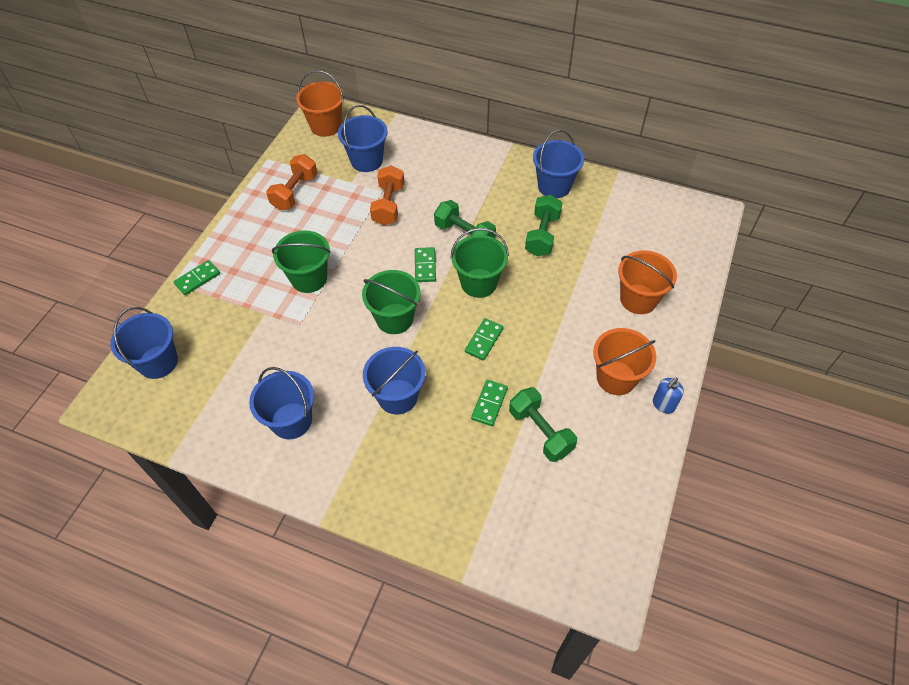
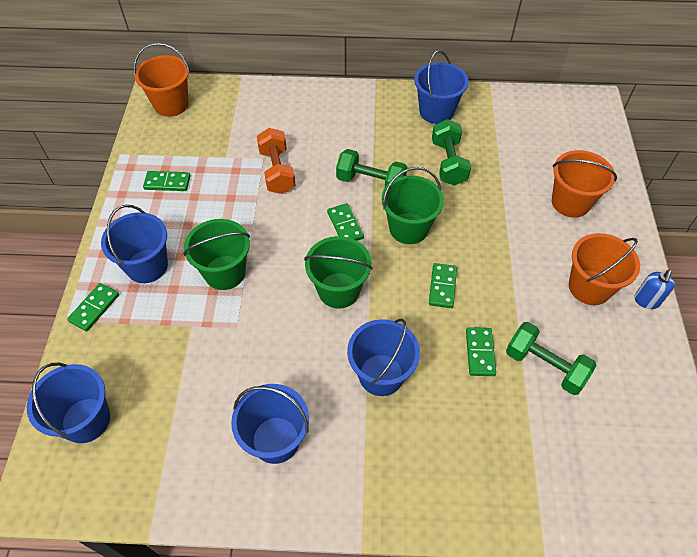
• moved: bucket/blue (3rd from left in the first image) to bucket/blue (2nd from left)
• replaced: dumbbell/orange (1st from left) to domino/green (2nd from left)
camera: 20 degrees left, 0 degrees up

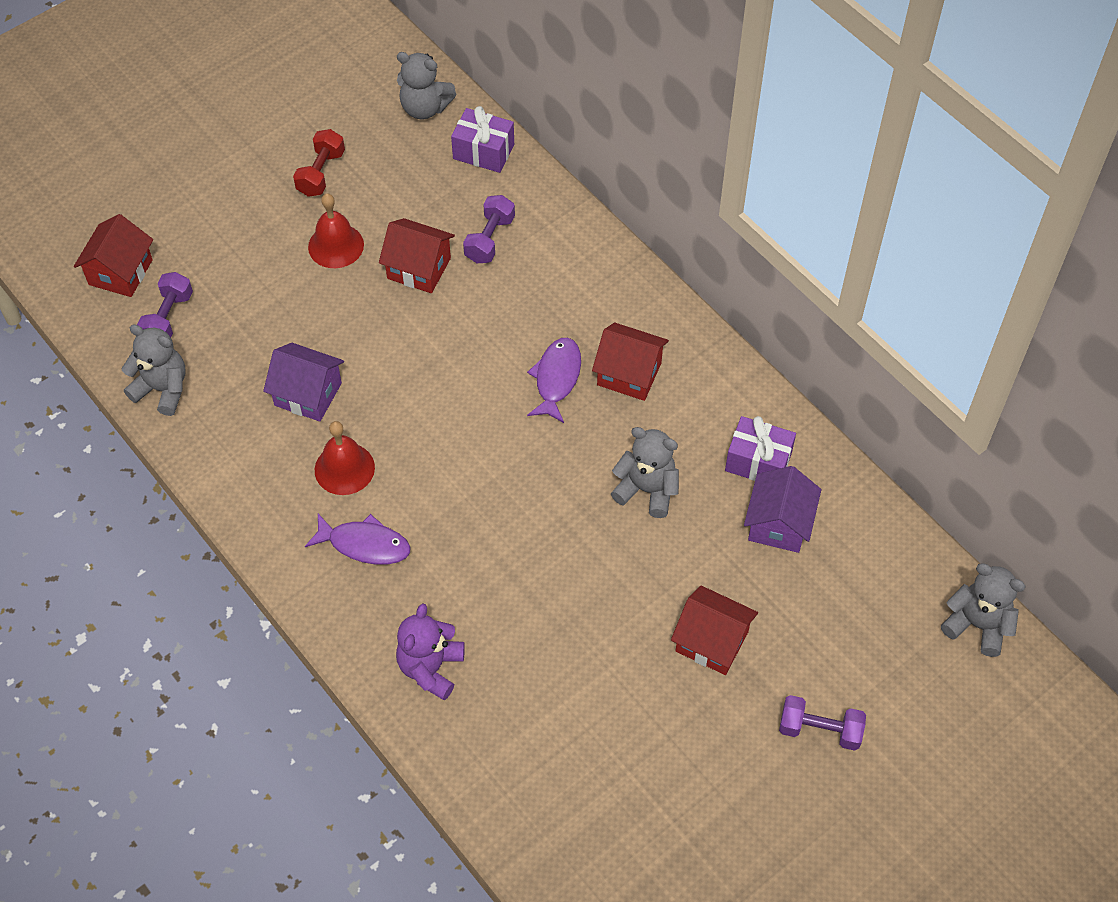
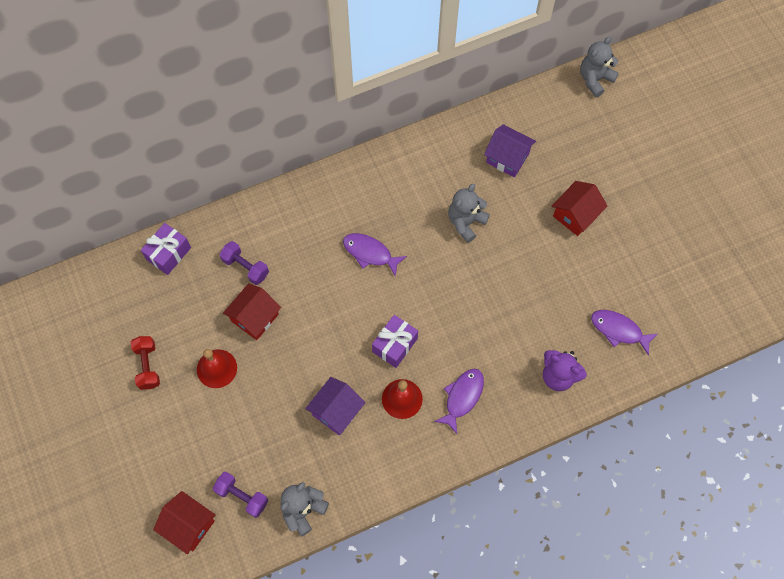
• removed: teddy bear/grey (2nd from left)
• turned: dumbbell/red 45 degrees clockwise
• removed: house/red (3rd from left)
• moved: gift/purple (2nd from left)
• removed: dumbbell/purple (3rd from left)
• added: fish/purple (3rd from left)
camera: 75 degrees left, 10 degrees up

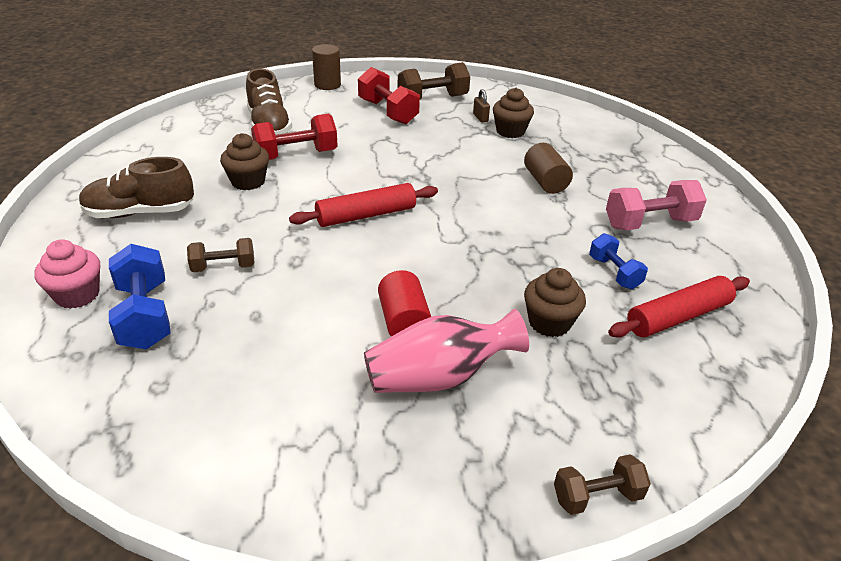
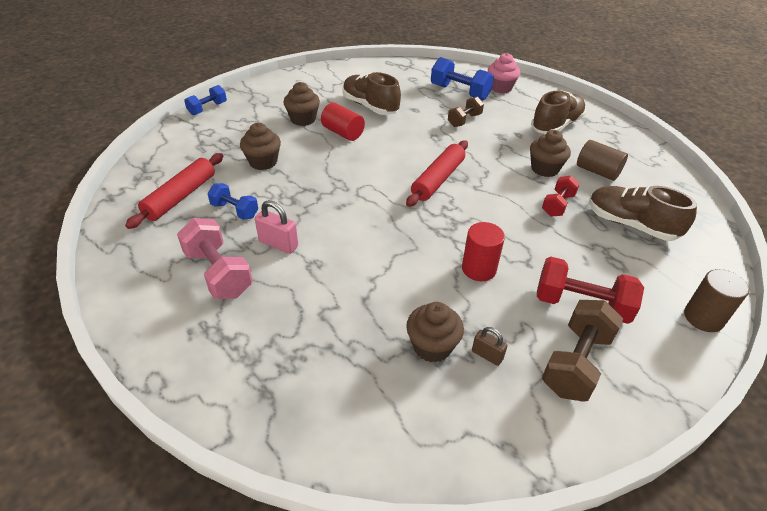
• resized: dumbbell/red (1st from left) x0.62
• moved: cylinder/brown (2nd from left in the first image) to cylinder/brown (1st from left)
• turned: dumbbell/pink 75 degrees counterclockwise
• replaced: vase/pink to cupcake/brown (2nd from left)
• recoloured: dumbbell/brown (3rd from left) to dumbbell/blue (1st from left)
• added: shoe/brown (1st from left)
• added: padlock/pink
• added: cylinder/red (2nd from left)
camera: 145 degrees right, 5 degrees up

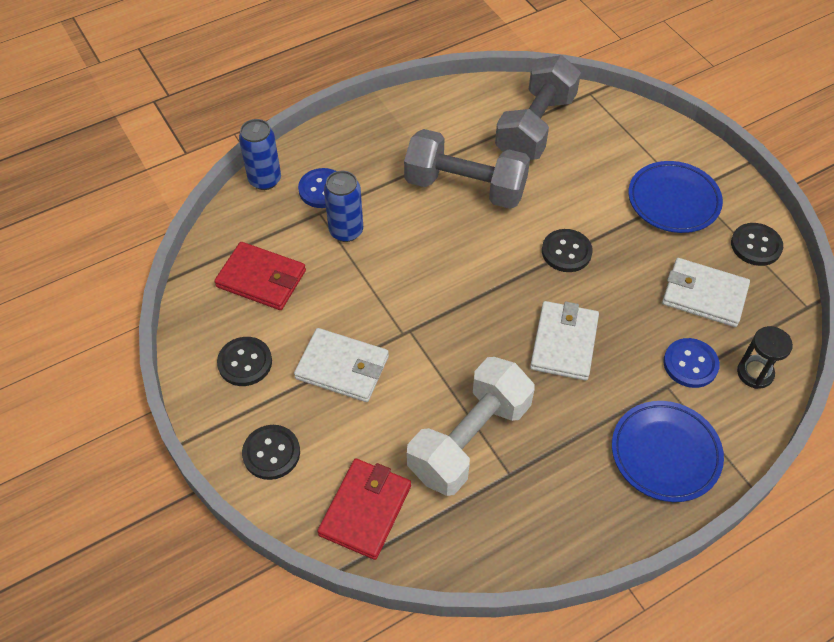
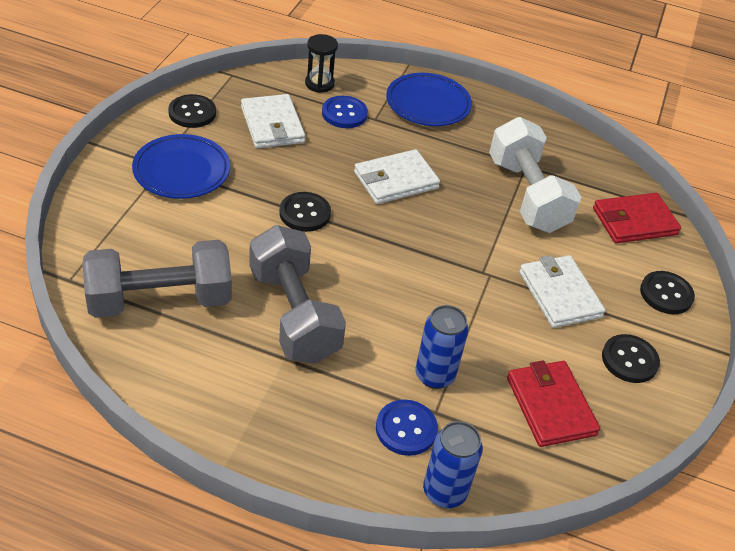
• turned: dumbbell/white 75 degrees clockwise
camera: 135 degrees left, 10 degrees down

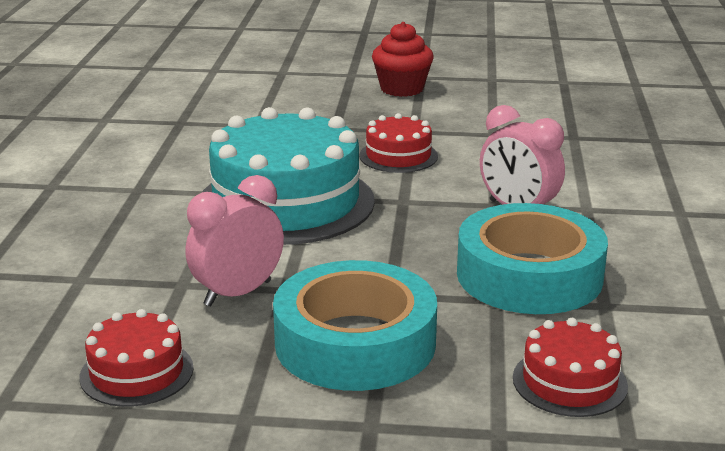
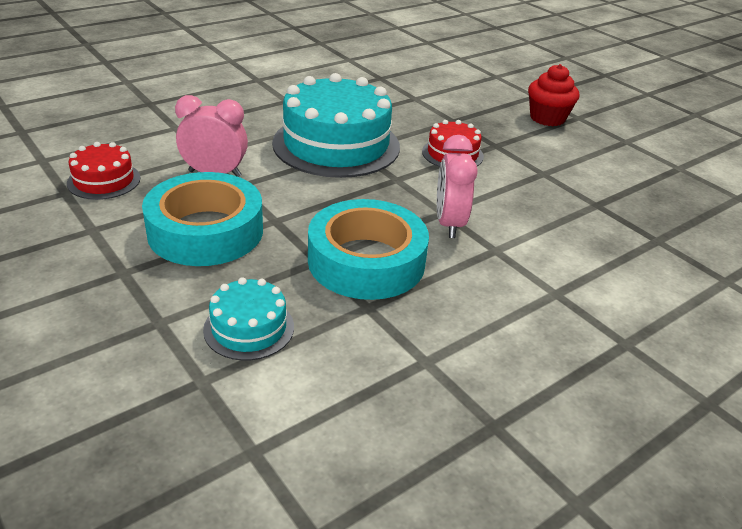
• recoloured: cake/red (3rd from left) to cake/turquoise (1st from left)
camera: 45 degrees right, 10 degrees up

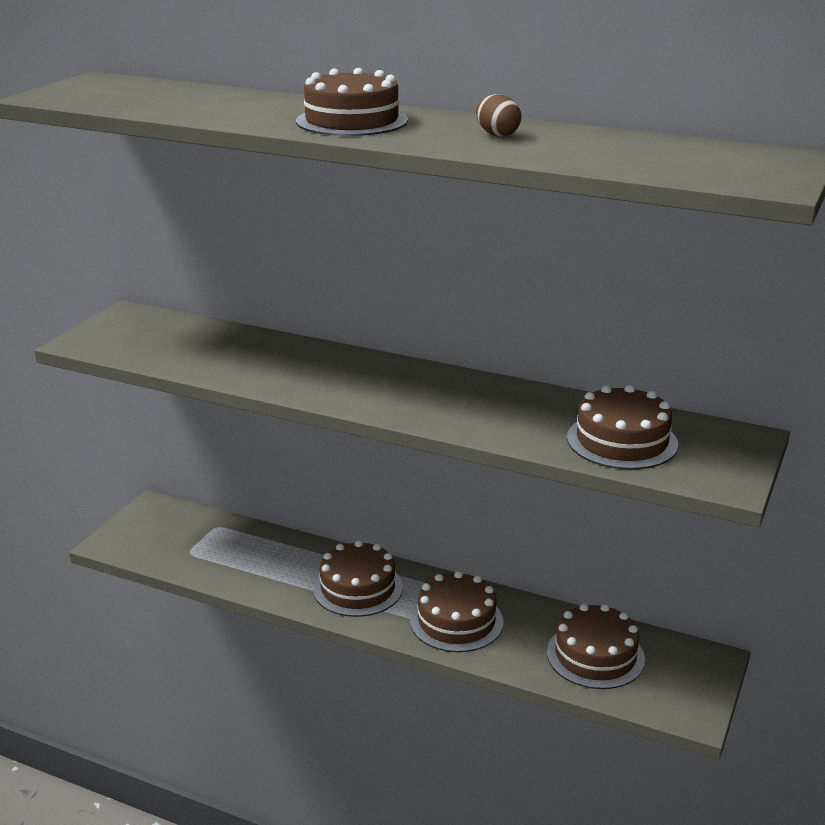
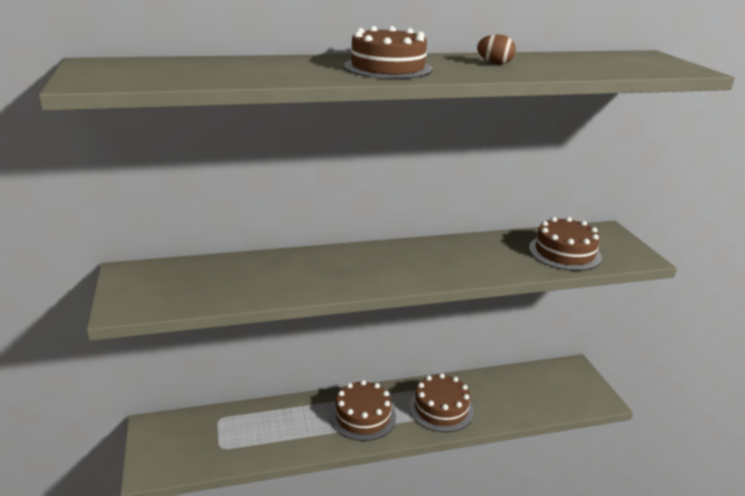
• removed: cake/brown (4th from left)
camera: 40 degrees left, 0 degrees up

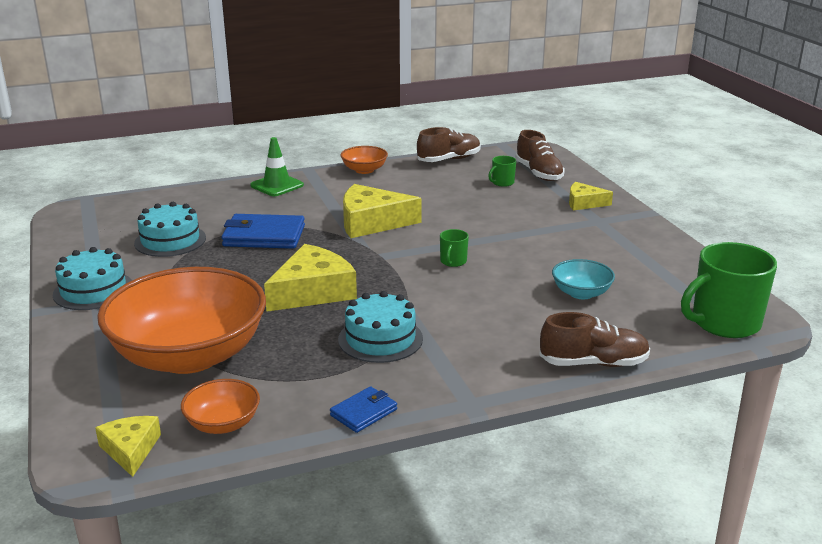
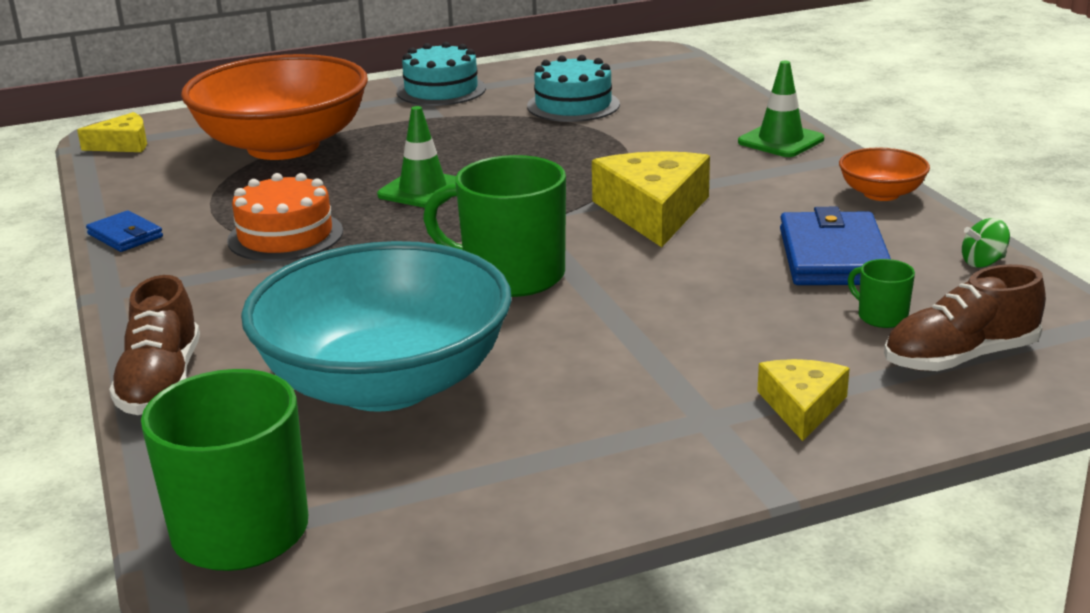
• replaced: shoe/brown (1st from left) to spinning top/green
• moved: wallet/blue (1st from left in the first image) to wallet/blue (2nd from left)
• resized: mug/green (1st from left in the first image) x2.22
• replaced: cheese/yellow (2nd from left) to traffic cone/green (1st from left)
• resized: bowl/turquoise x2.32
• recoloured: cake/turquoise (3rd from left) to cake/orange
• removed: bowl/orange (2nd from left)
camera: 90 degrees right, 0 degrees up

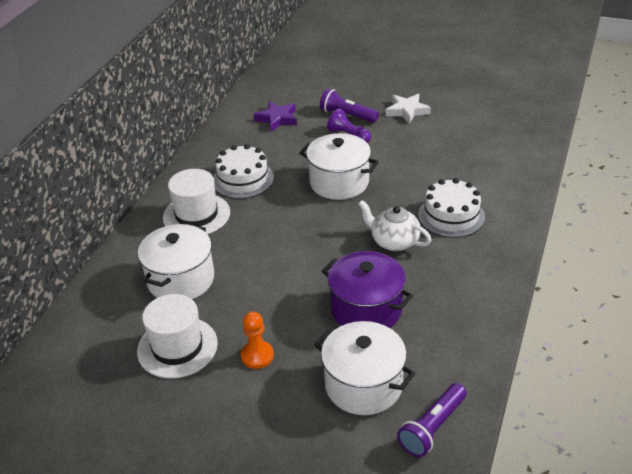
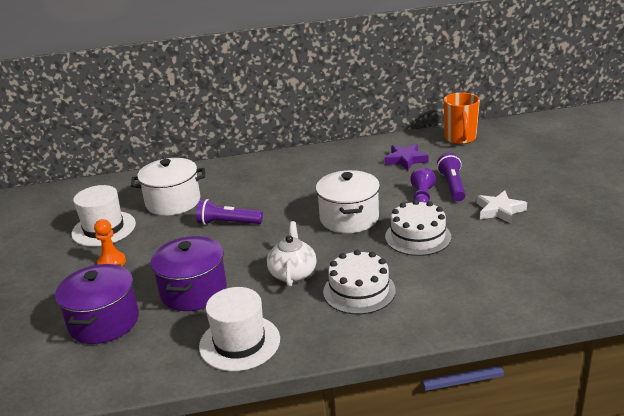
• moved: cake/white (1st from left in the first image) to cake/white (2nd from left)
• moved: hat/white (2nd from left)
• recoloured: pot/white (3rd from left) to pot/purple (1st from left)
• moved: flashlight/purple (2nd from left in the first image) to flashlight/purple (1st from left)
• added: mug/orange
camera: 60 degrees right, 10 degrees down

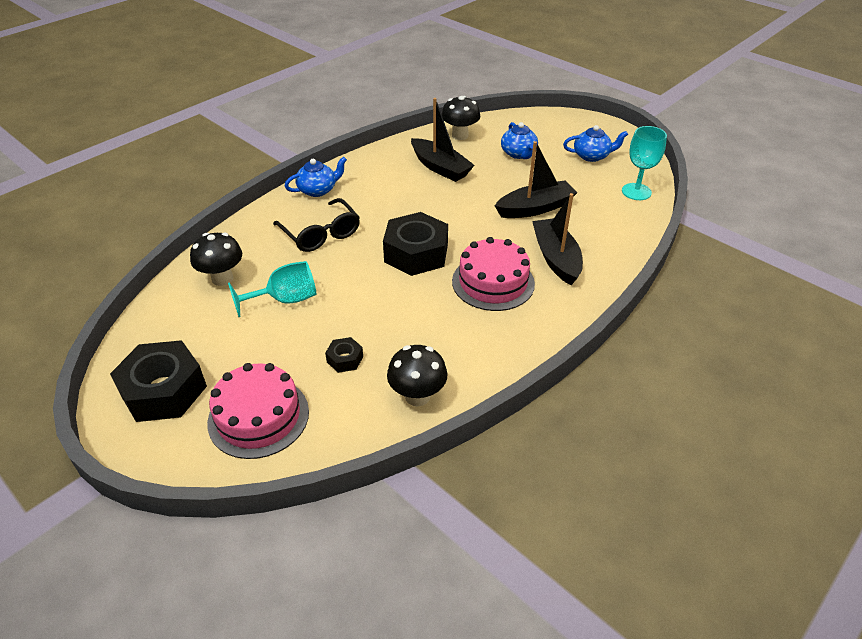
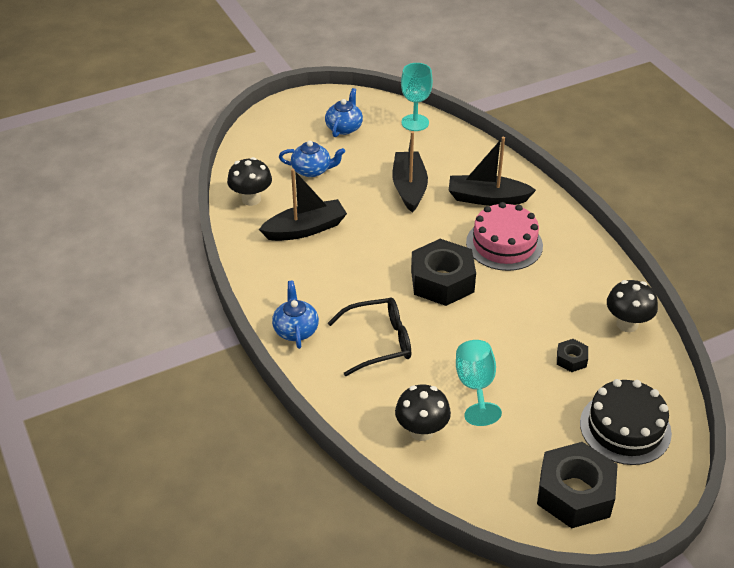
• recoloured: cake/pink (1st from left) to cake/black
camera: 70 degrees left, 0 degrees up

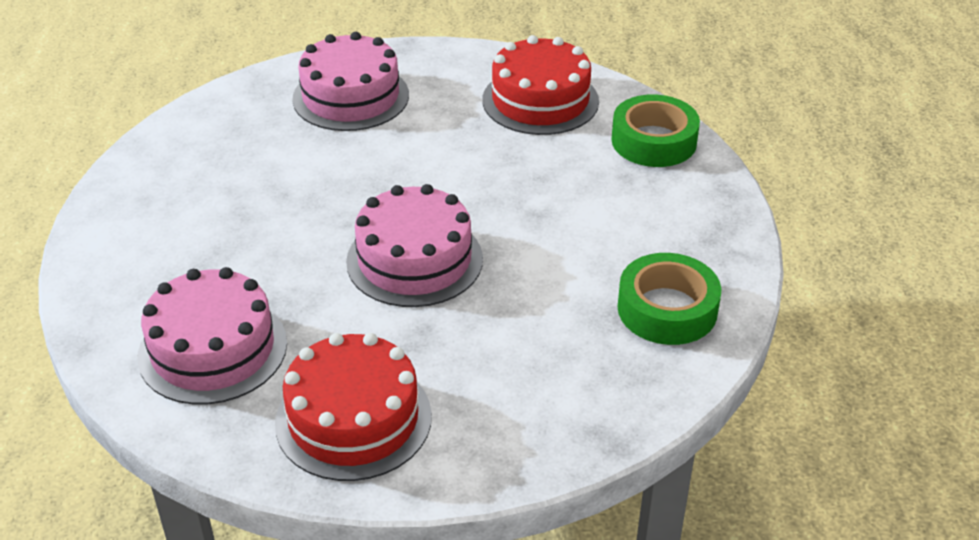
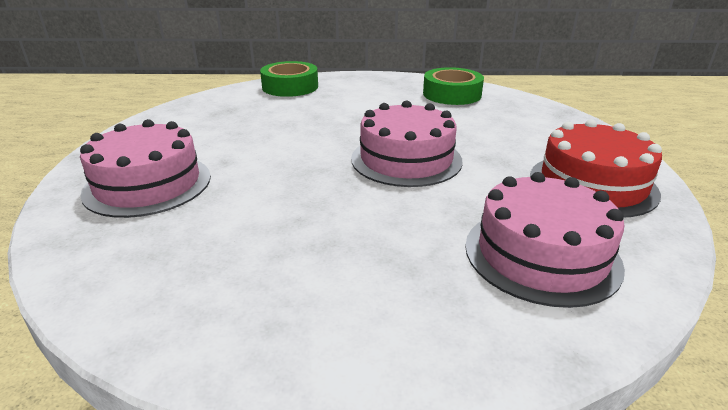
• removed: cake/red (2nd from left)
camera: 85 degrees left, 10 degrees down

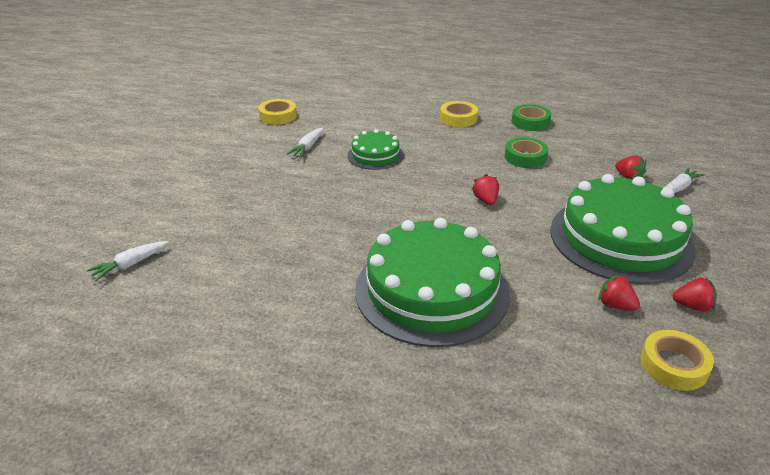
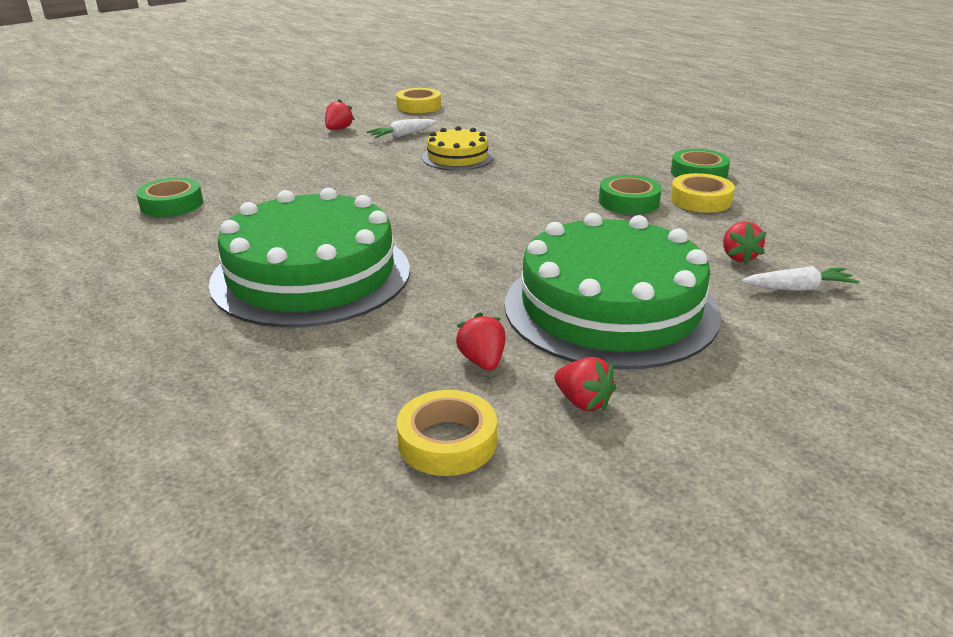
• moved: tape/yellow (2nd from left in the first image) to tape/yellow (3rd from left)
• recoloured: cake/green (1st from left) to cake/yellow
• moved: strawberry/red (1st from left)
• removed: carrot/white (1st from left)
• added: tape/green (1st from left)
camera: 35 degrees right, 5 degrees down

